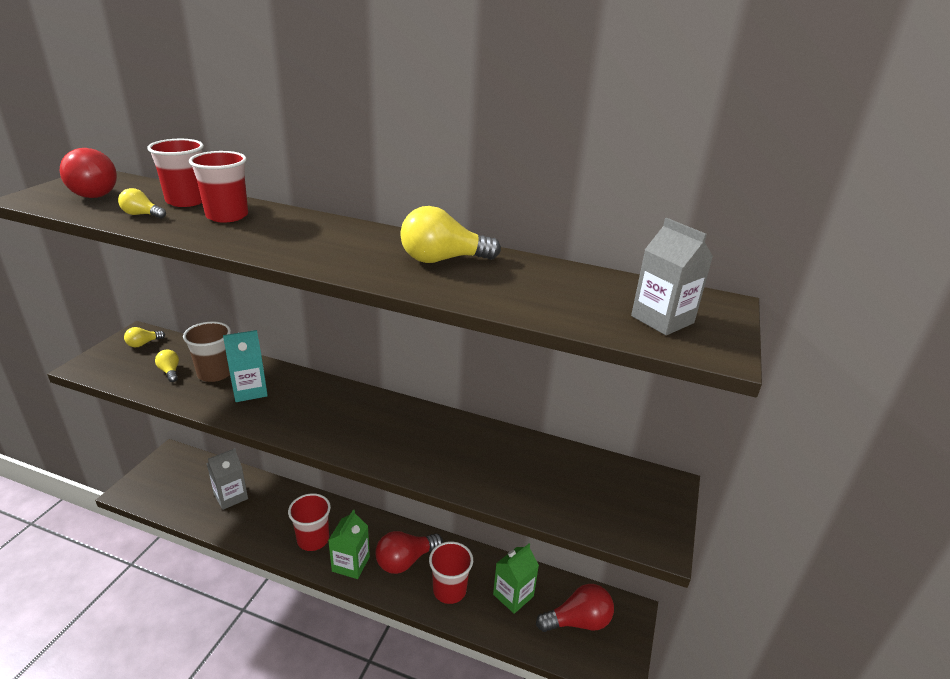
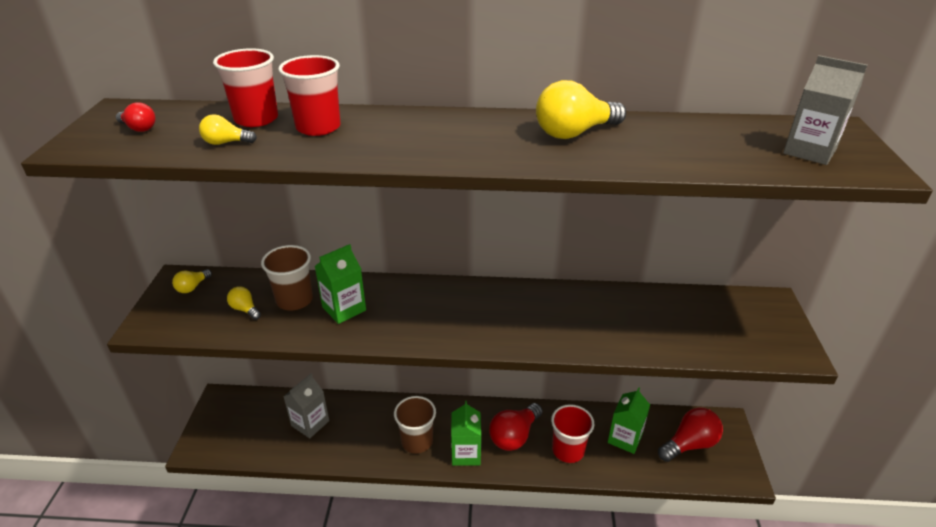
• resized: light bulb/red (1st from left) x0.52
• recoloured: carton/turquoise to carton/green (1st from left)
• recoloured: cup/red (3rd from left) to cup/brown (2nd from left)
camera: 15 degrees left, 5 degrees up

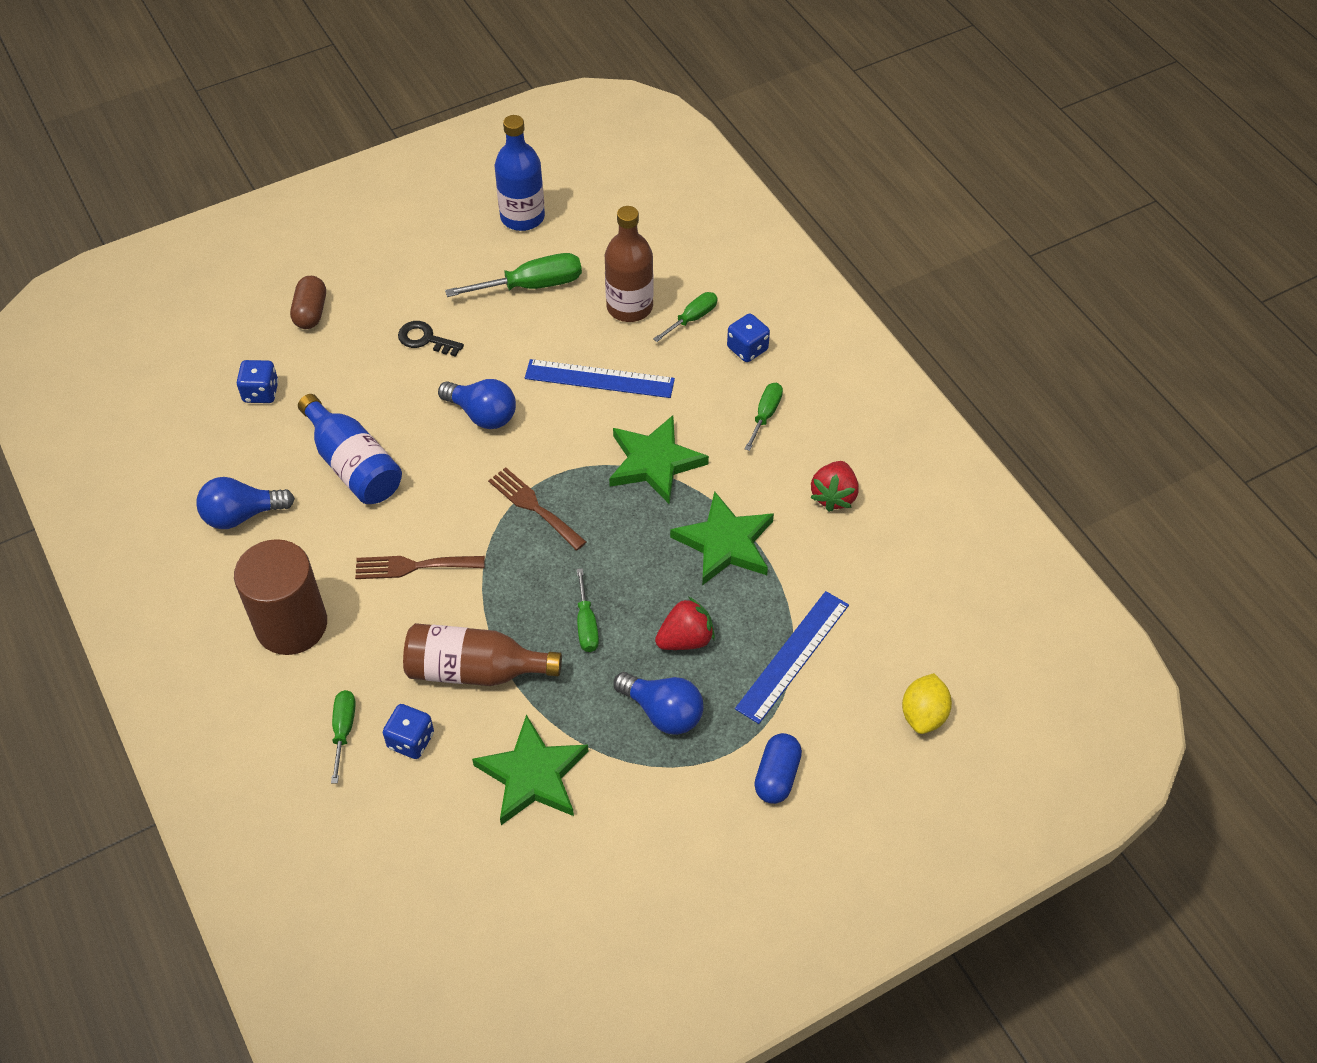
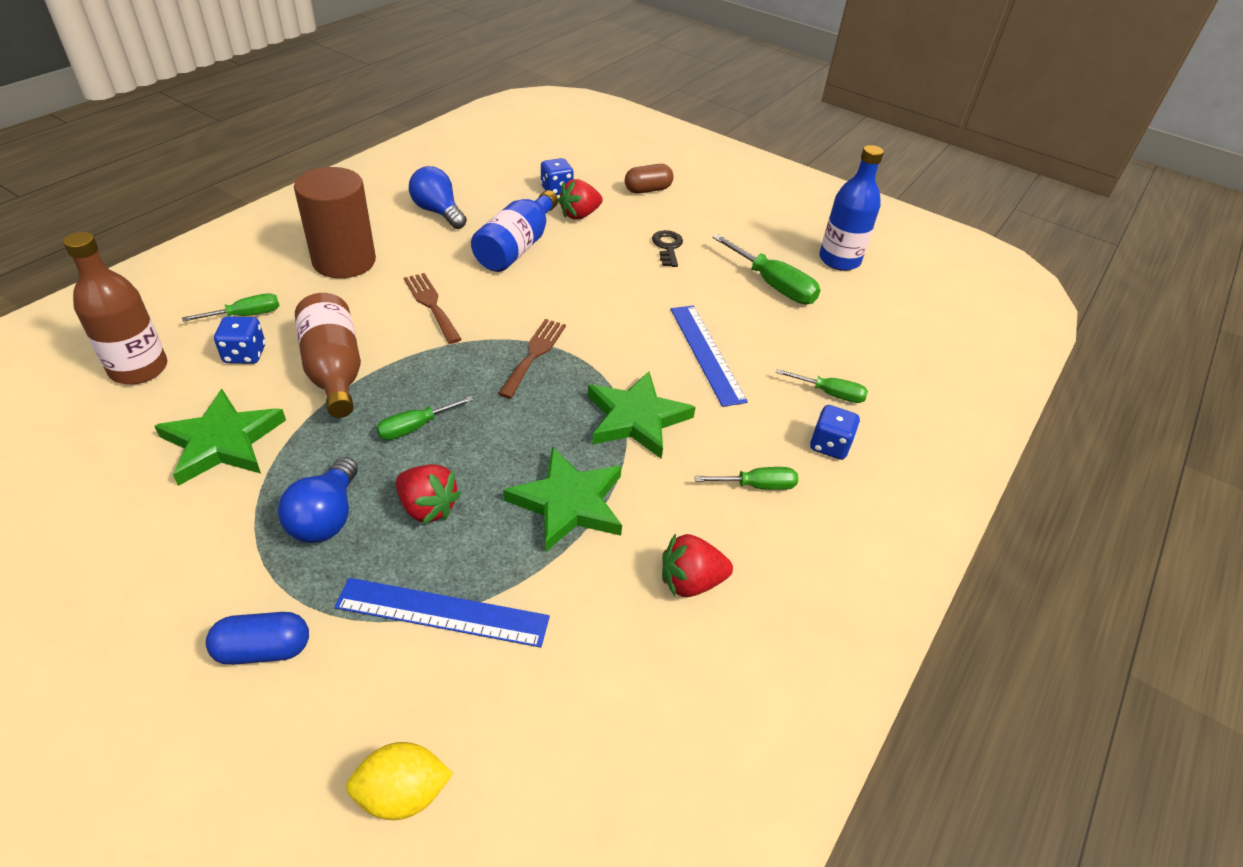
• moved: bottle/brown (2nd from left in the first image) to bottle/brown (1st from left)
• removed: light bulb/blue (2nd from left)
• added: strawberry/red (2nd from left)
camera: 60 degrees right, 10 degrees down

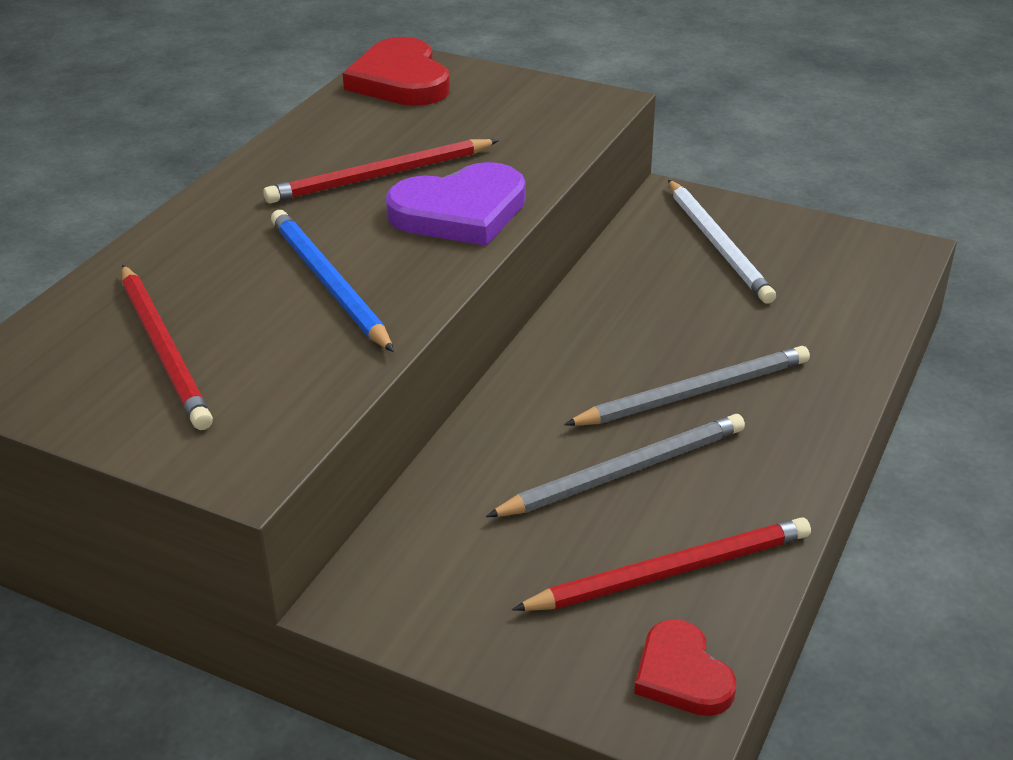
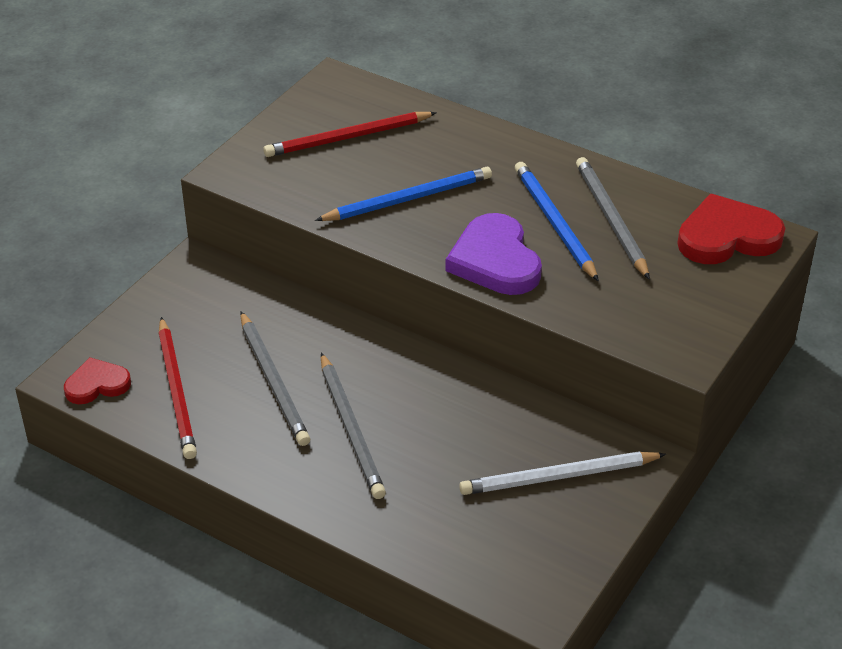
• recoloured: pencil/red (2nd from left) to pencil/blue (2nd from left)
• added: pencil/grey (3rd from left)
camera: 95 degrees right, 5 degrees up

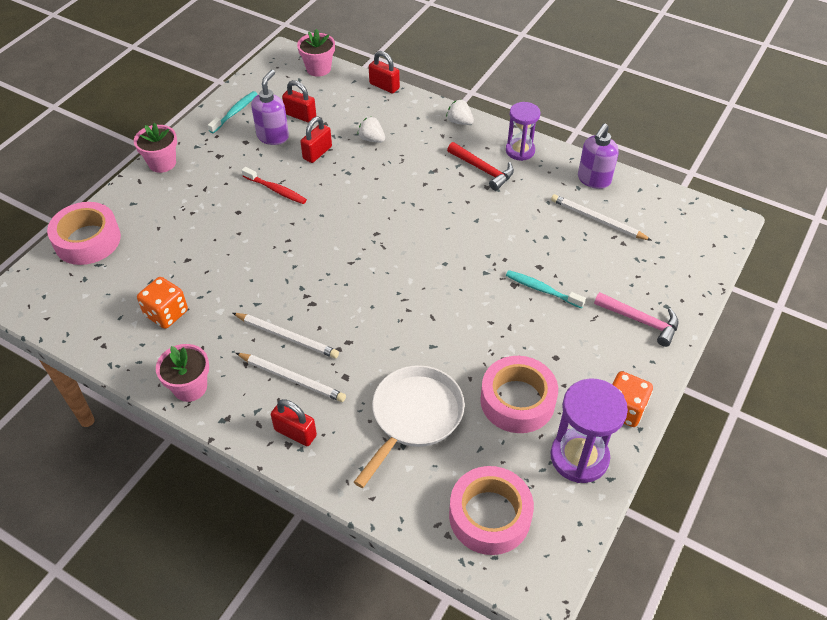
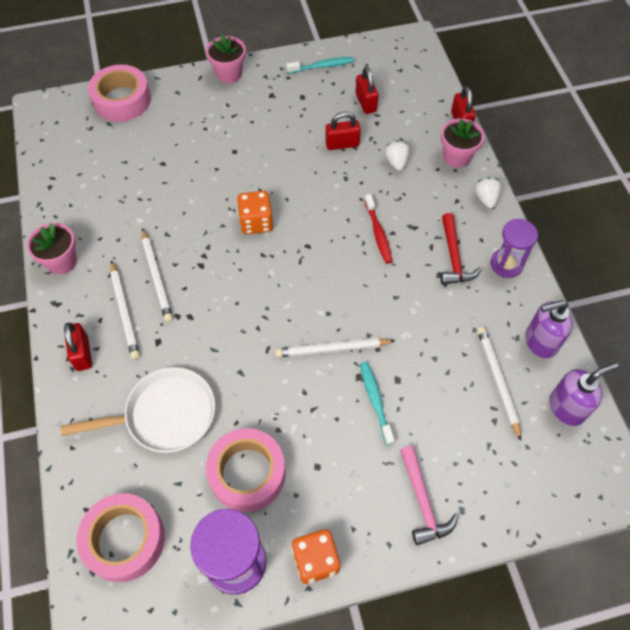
• moved: flower pot/pink (3rd from left)
• moved: soap dispenser/purple (1st from left in the first image) to soap dispenser/purple (2nd from left)
• moved: toothbrush/red
• moved: dice/orange (1st from left)
• added: pencil/white (3rd from left)
camera: 45 degrees right, 10 degrees up

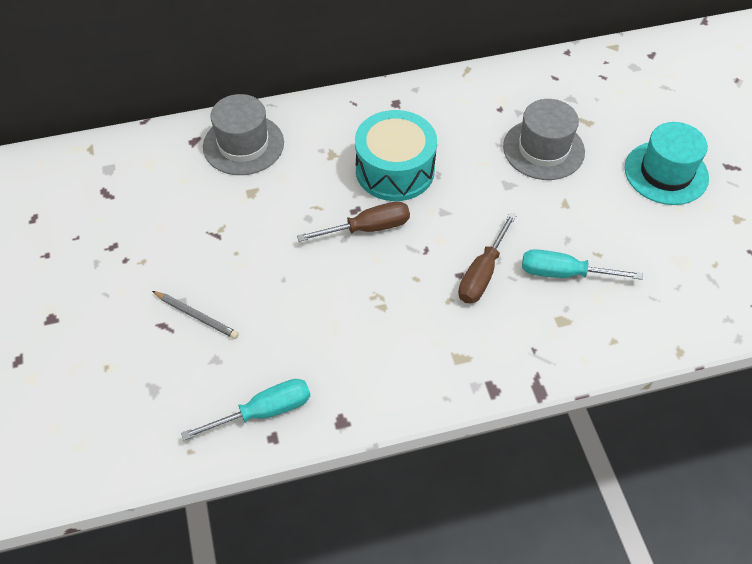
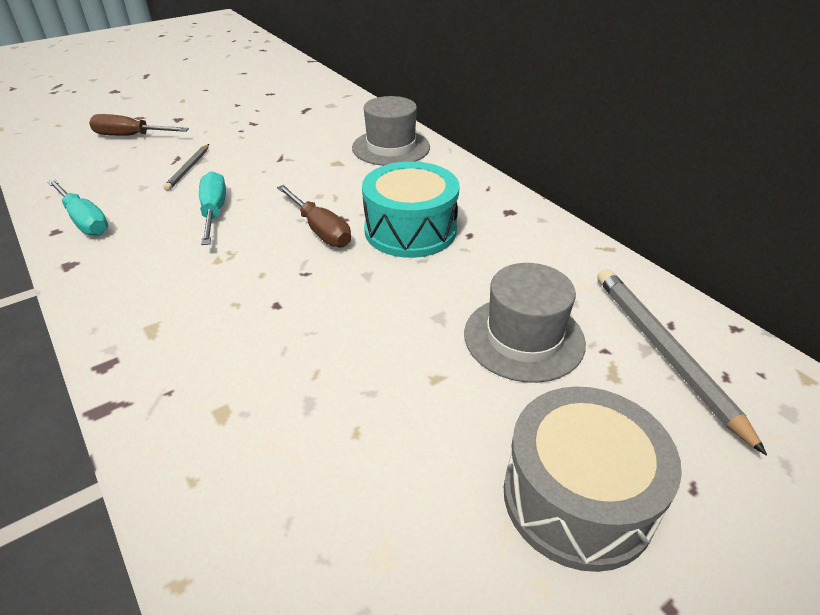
• replaced: hat/turquoise to drum/grey
• moved: screwdriver/brown (2nd from left in the first image) to screwdriver/brown (1st from left)
• moved: screwdriver/turquoise (2nd from left)
• added: pencil/grey (2nd from left)
camera: 70 degrees right, 15 degrees down

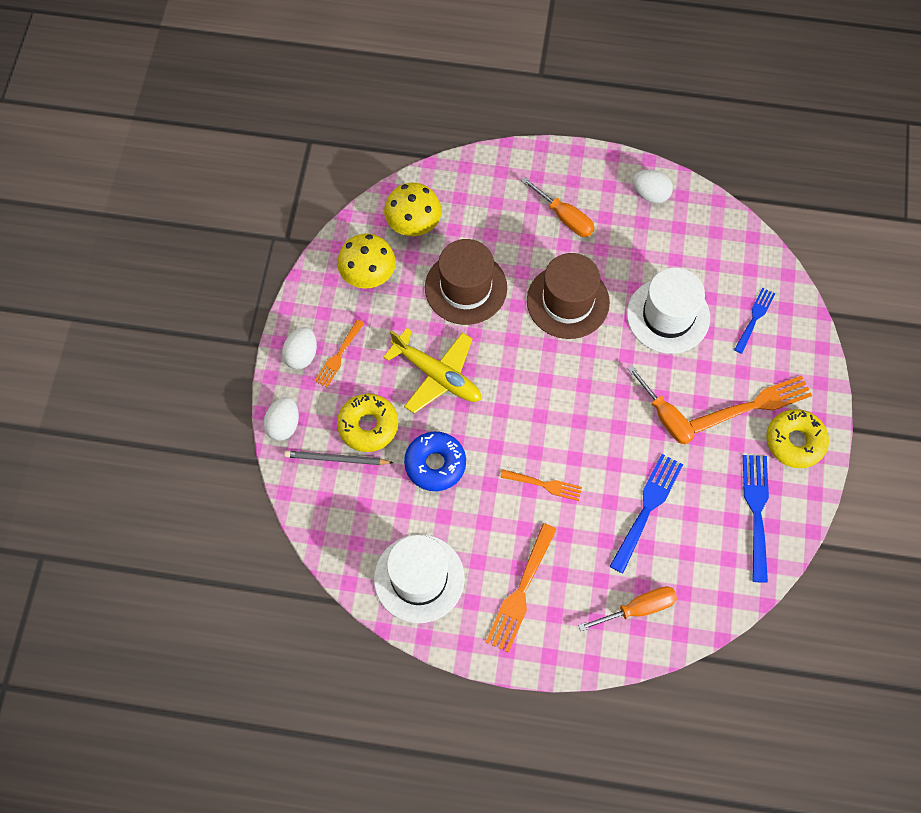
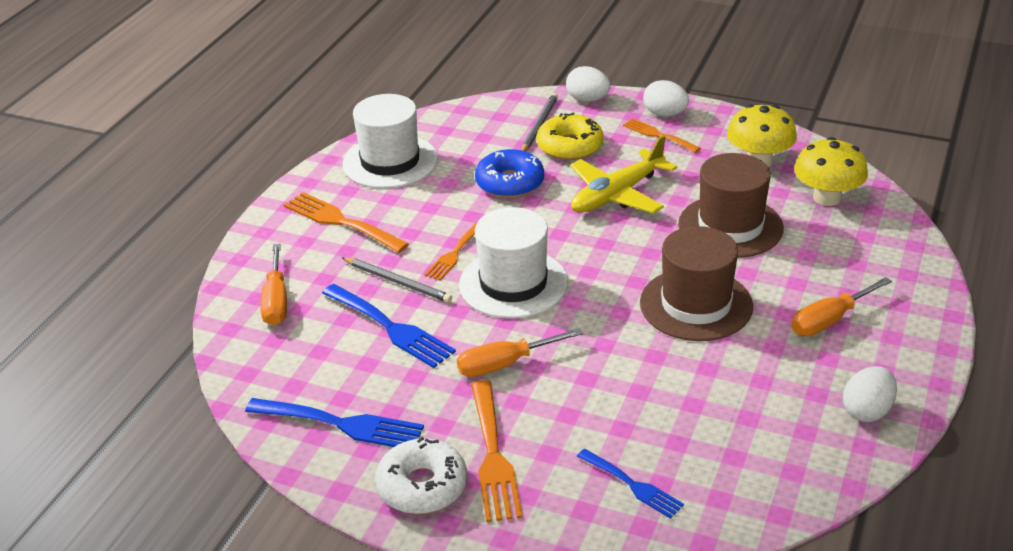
• moved: hat/white (2nd from left)
• recoloured: donut/yellow (2nd from left) to donut/white
• added: pencil/grey (1st from left)
camera: 105 degrees right, 30 degrees down

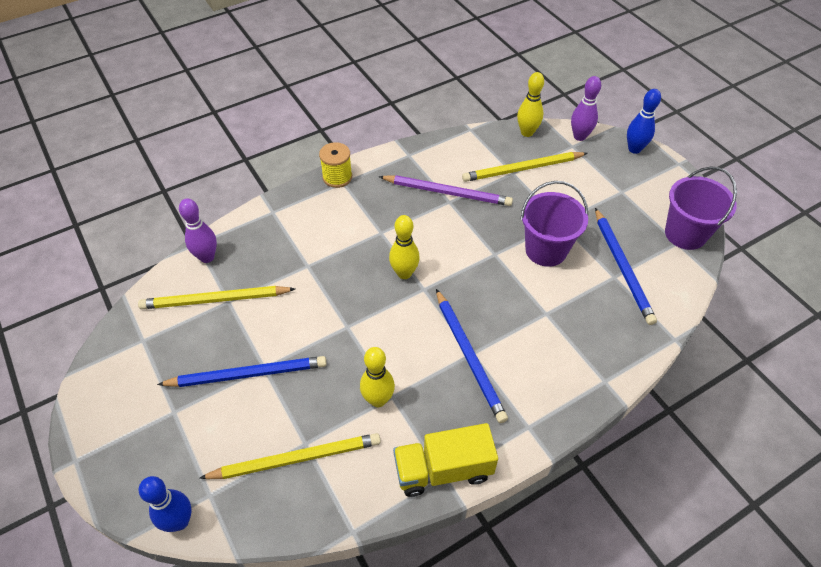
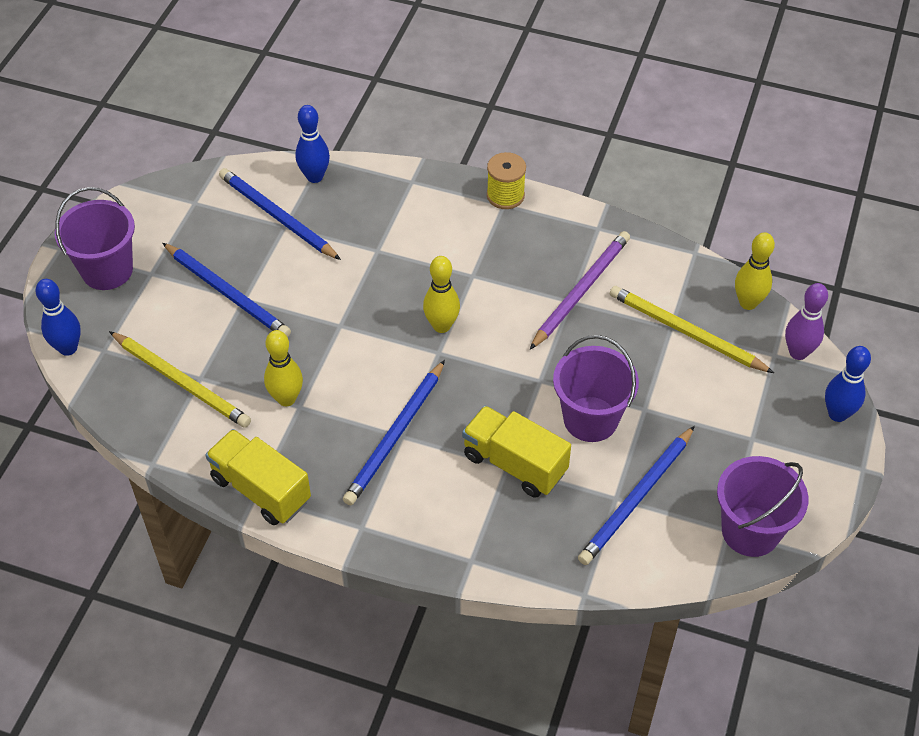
• turned: pencil/purple 120 degrees counterclockwise
• recoloured: bowling pin/purple (1st from left) to bowling pin/blue (2nd from left)
• recoloured: pencil/yellow (1st from left) to pencil/blue (2nd from left)
• added: bucket/purple (1st from left)
• added: truck/yellow (2nd from left)
camera: 50 degrees right, 0 degrees up

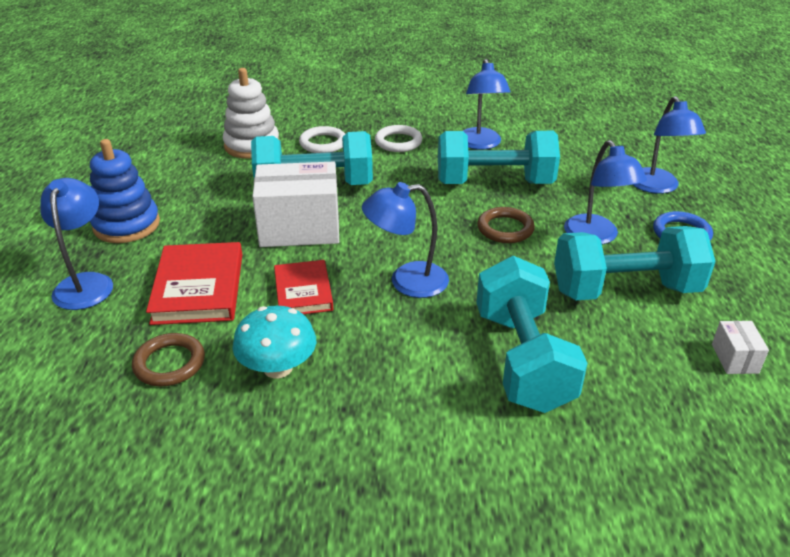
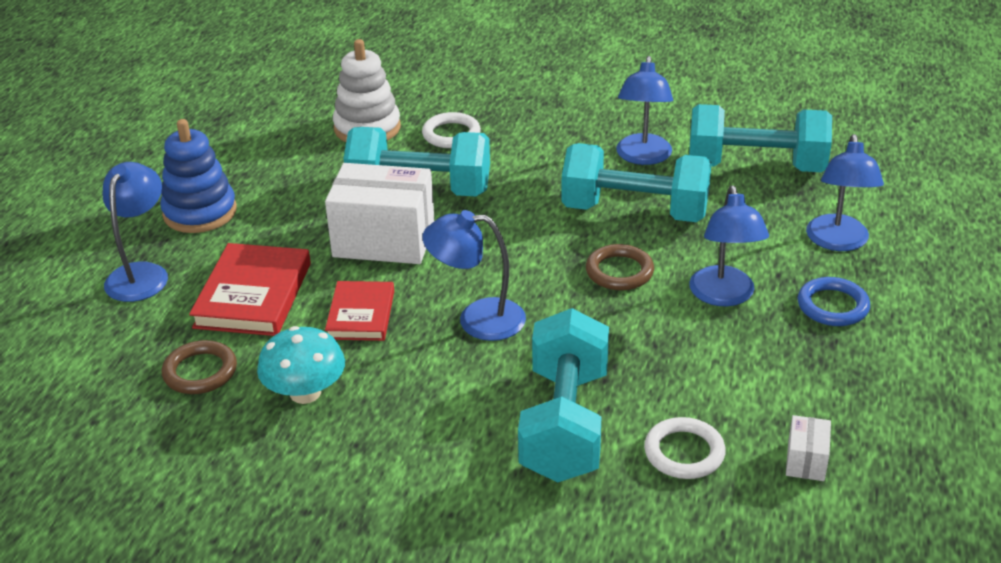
• moved: ring/white (2nd from left)
• moved: dumbbell/turquoise (4th from left)
camera: 15 degrees right, 0 degrees up

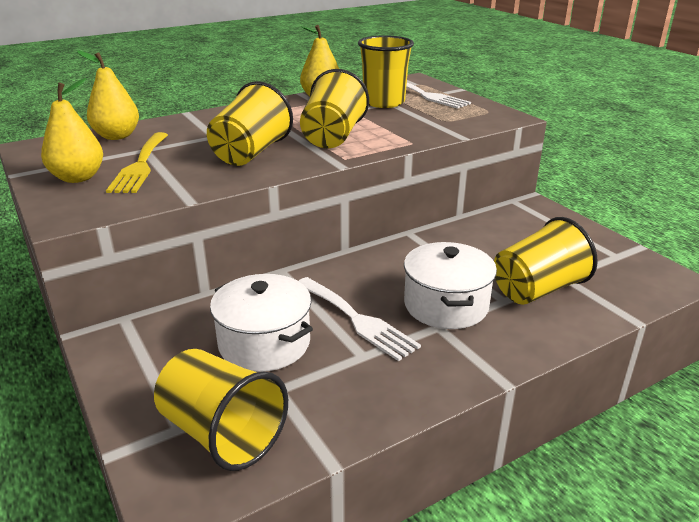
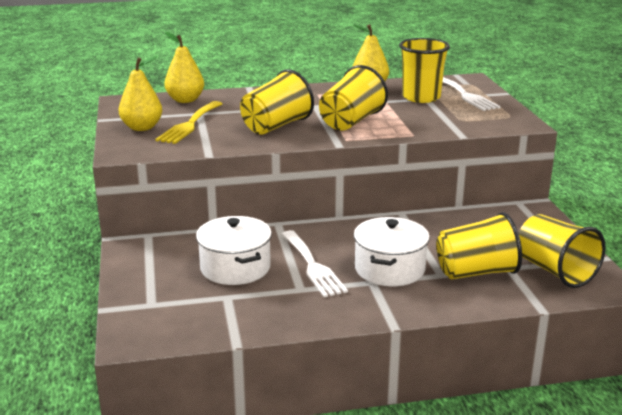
• moved: cup/yellow (1st from left in the first image) to cup/yellow (5th from left)
camera: 20 degrees right, 5 degrees down

